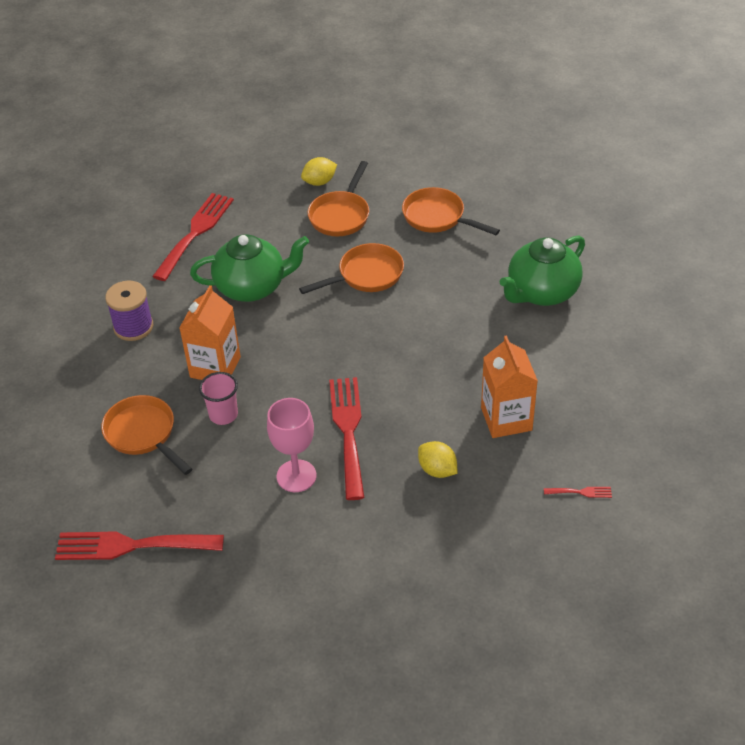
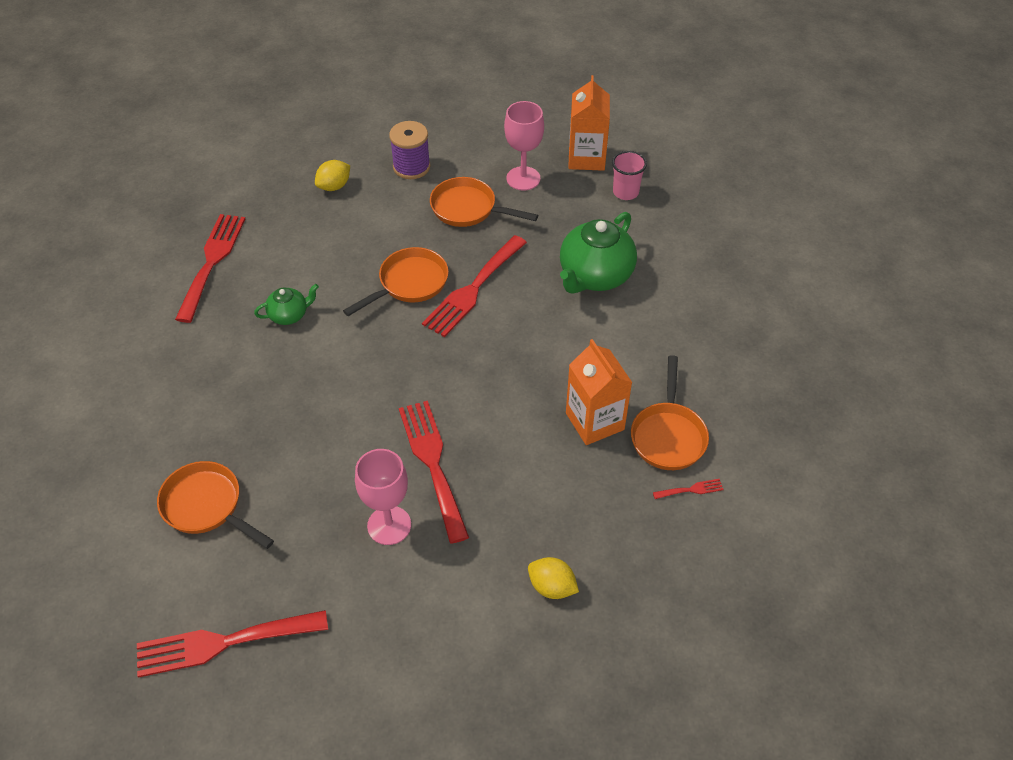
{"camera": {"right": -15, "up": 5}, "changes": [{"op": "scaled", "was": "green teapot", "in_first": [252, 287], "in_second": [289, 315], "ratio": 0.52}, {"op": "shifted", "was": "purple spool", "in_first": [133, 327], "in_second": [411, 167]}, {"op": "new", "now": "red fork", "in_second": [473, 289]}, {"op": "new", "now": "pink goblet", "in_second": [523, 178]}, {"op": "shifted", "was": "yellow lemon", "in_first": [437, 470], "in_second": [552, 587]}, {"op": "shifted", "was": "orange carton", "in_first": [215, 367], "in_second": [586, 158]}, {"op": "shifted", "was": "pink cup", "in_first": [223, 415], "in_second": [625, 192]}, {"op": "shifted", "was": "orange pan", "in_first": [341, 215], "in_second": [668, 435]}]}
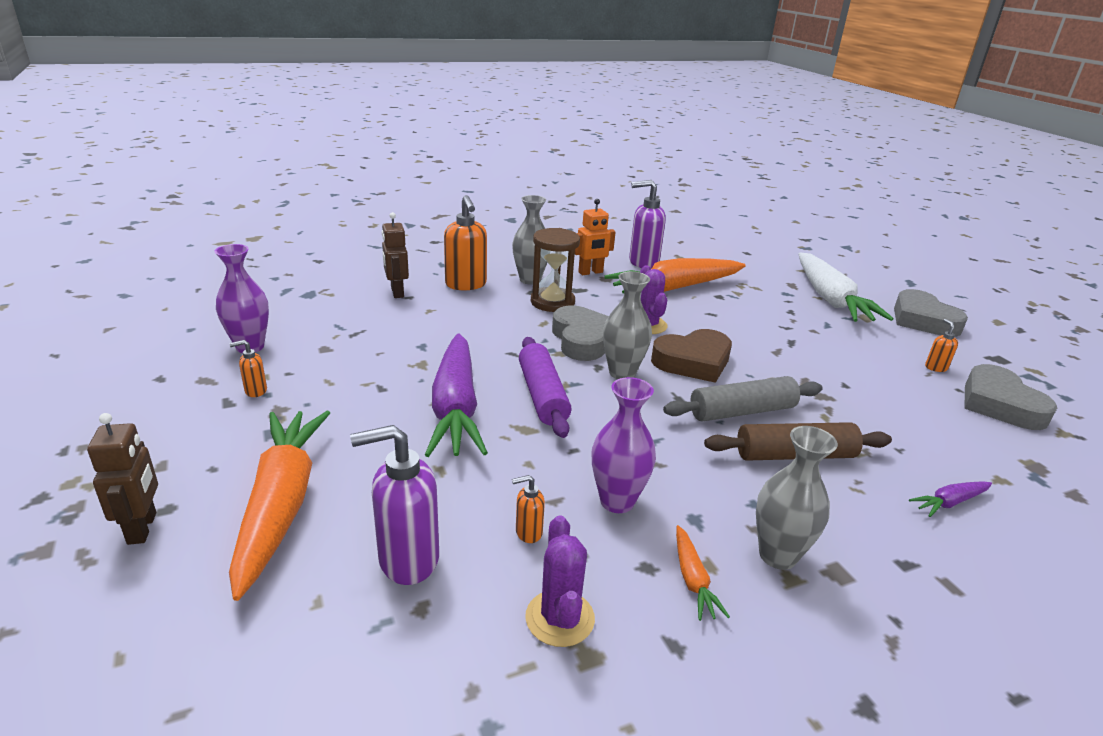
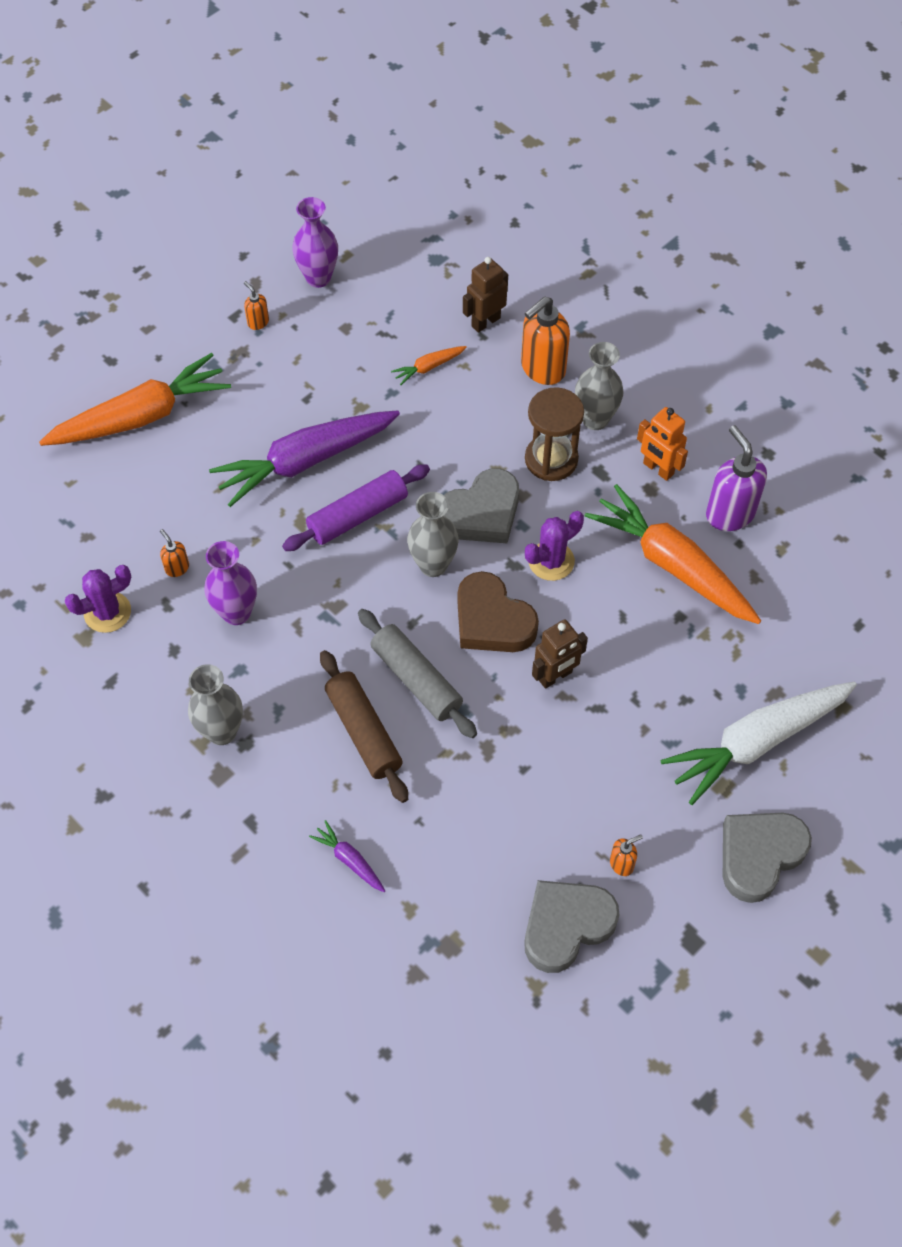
{"camera": {"right": 70, "up": 30}, "changes": [{"op": "shifted", "was": "orange carrot", "in_first": [692, 580], "in_second": [428, 367]}, {"op": "shifted", "was": "brown robot", "in_first": [143, 528], "in_second": [555, 676]}, {"op": "gone", "was": "purple soap dispenser", "in_first": [407, 559]}]}
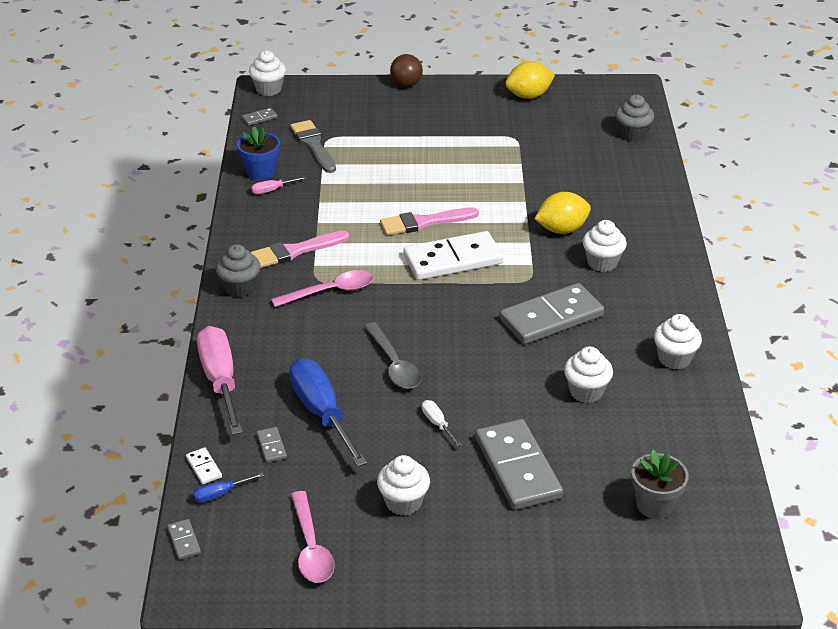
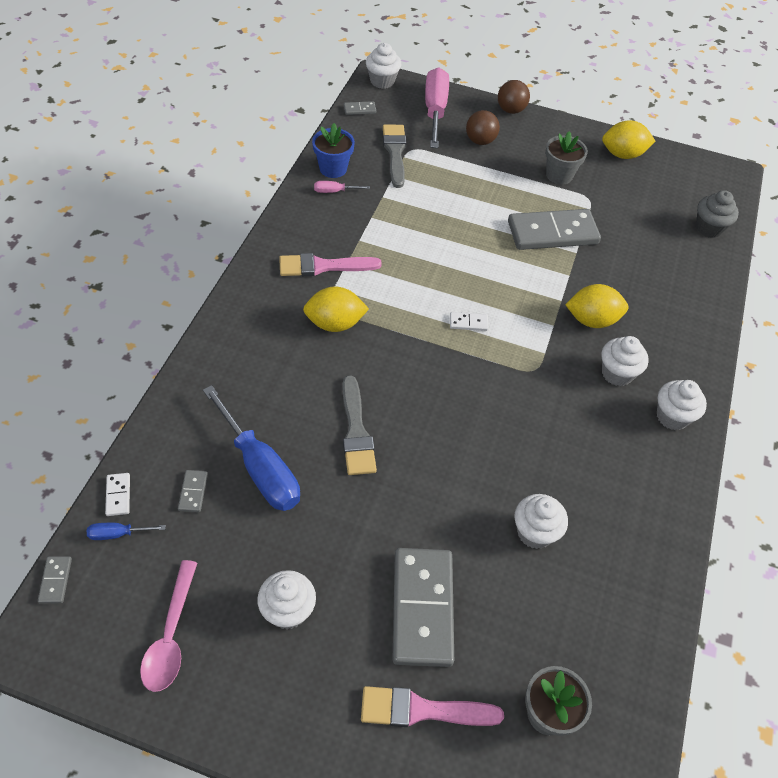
{"camera": {"right": 15, "up": 15}, "changes": [{"op": "rotated", "was": "blue screwdriver", "in_first": [322, 413], "in_second": [260, 468], "clockwise": 150}, {"op": "swapped", "was": "pink spoon", "now": "yellow lemon", "in_first": [330, 291], "in_second": [335, 323]}, {"op": "swapped", "was": "grey spoon", "now": "grey brush", "in_first": [394, 364], "in_second": [356, 431]}, {"op": "shifted", "was": "pink brush", "in_first": [424, 222], "in_second": [422, 710]}, {"op": "shifted", "was": "pink screwdriver", "in_first": [220, 381], "in_second": [435, 110]}, {"op": "scaled", "was": "white domino", "in_first": [452, 259], "in_second": [468, 323], "ratio": 0.41}, {"op": "new", "now": "brown ball", "in_second": [480, 141]}, {"op": "shifted", "was": "grey domino", "in_first": [551, 318], "in_second": [552, 233]}, {"op": "new", "now": "grey flower pot", "in_second": [559, 175]}, {"op": "shifted", "was": "white cupcake", "in_first": [674, 359], "in_second": [672, 417]}, {"op": "gone", "was": "grey cupcake", "in_first": [240, 288]}, {"op": "gone", "was": "white screwdriver", "in_first": [437, 424]}]}
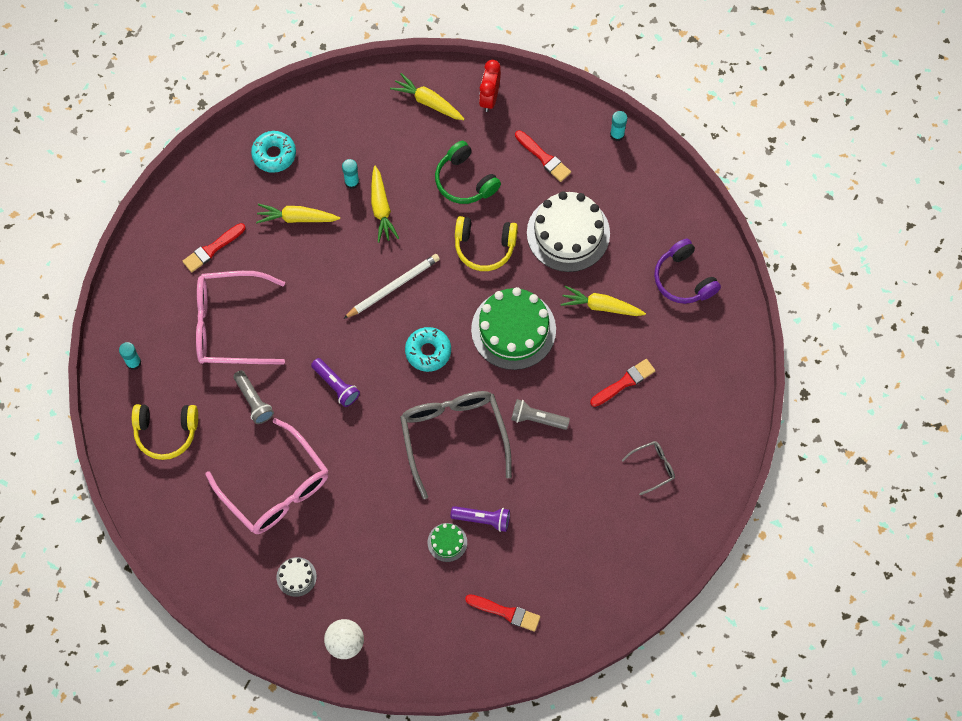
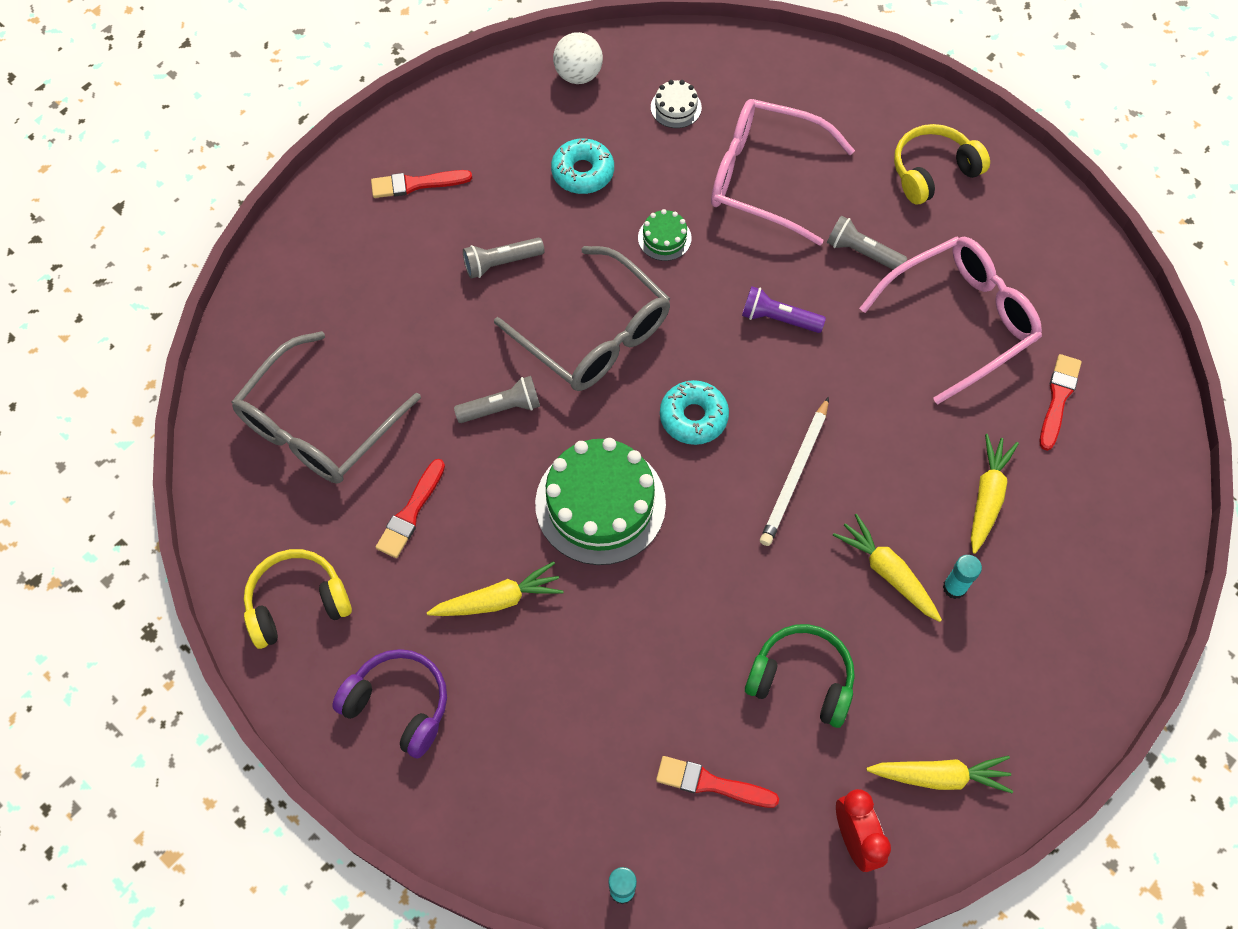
{"camera": {"right": 150, "up": -5}, "changes": [{"op": "scaled", "was": "grey glasses", "in_first": [653, 467], "in_second": [318, 426], "ratio": 2.22}, {"op": "shifted", "was": "yellow headphones", "in_first": [484, 247], "in_second": [297, 603]}, {"op": "repainted", "was": "purple flashlight", "now": "grey flashlight", "in_first": [483, 519], "in_second": [501, 263]}, {"op": "shifted", "was": "turquoise donut", "in_first": [274, 154], "in_second": [582, 172]}, {"op": "shifted", "was": "green cake", "in_first": [447, 542], "in_second": [664, 238]}, {"op": "rotated", "was": "yellow carrot", "in_first": [297, 218], "in_second": [987, 496], "clockwise": -45}, {"op": "gone", "was": "turquoise glue stick", "in_first": [133, 362]}, {"op": "gone", "was": "white cake", "in_first": [568, 233]}]}
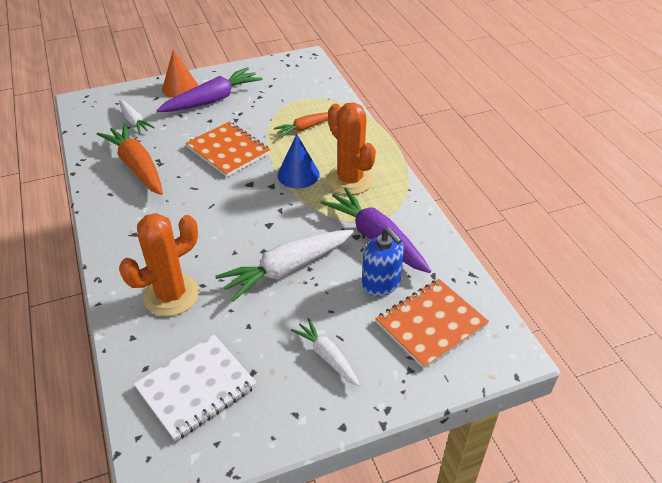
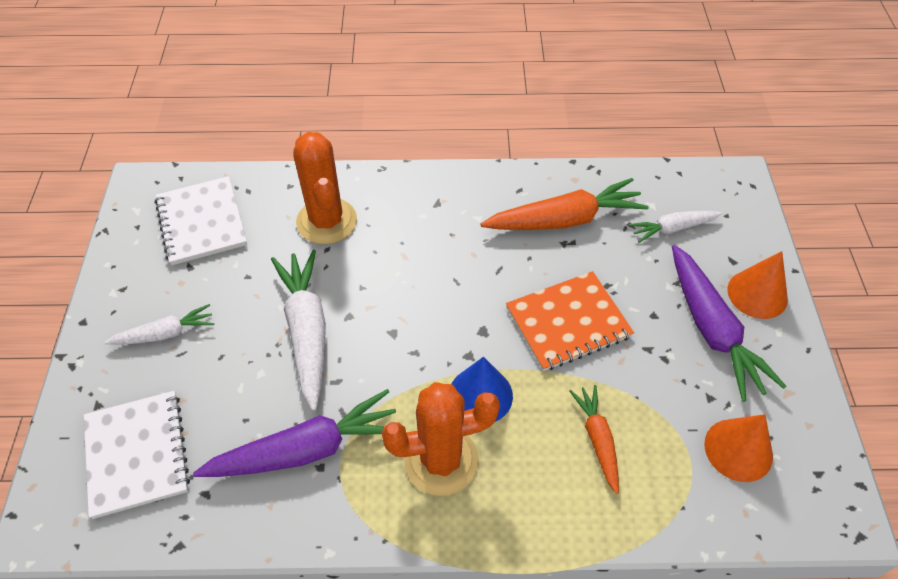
{"camera": {"right": 110, "up": 10}, "changes": [{"op": "repainted", "was": "orange notebook", "now": "white notebook", "in_first": [431, 324], "in_second": [137, 454]}, {"op": "new", "now": "orange cone", "in_second": [738, 449]}, {"op": "gone", "was": "blue soap dispenser", "in_first": [381, 283]}]}
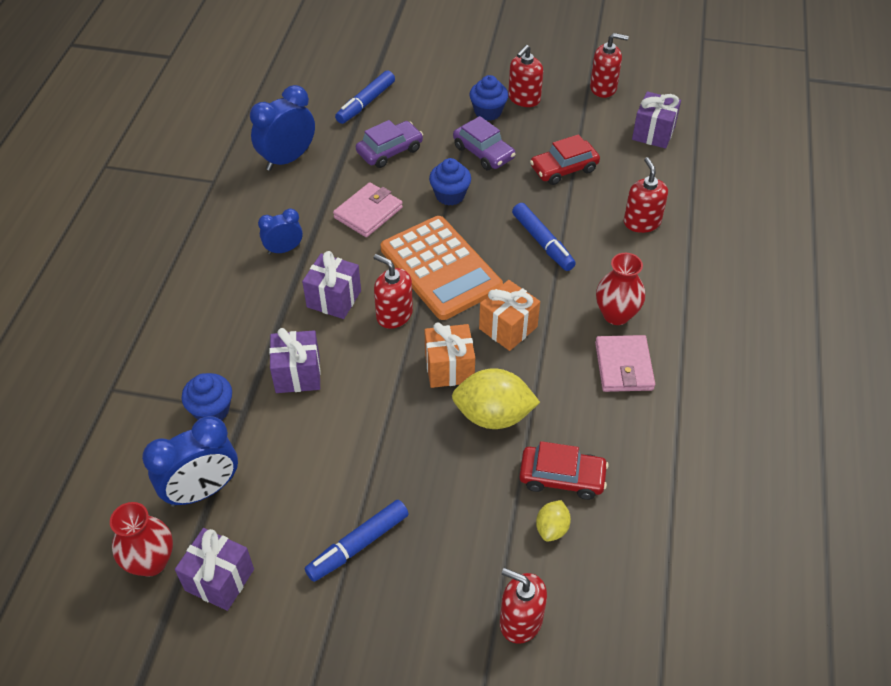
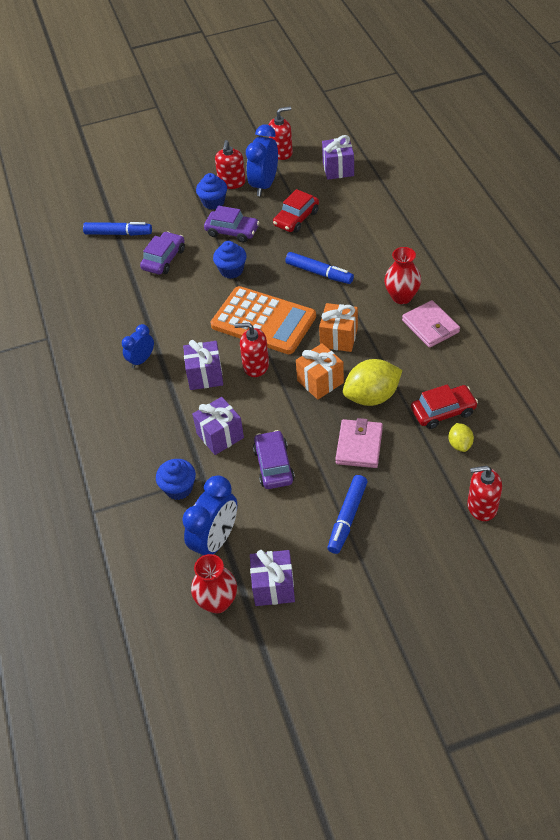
{"camera": {"right": -25, "up": 0}, "changes": [{"op": "rotated", "was": "blue marker", "in_first": [365, 103], "in_second": [118, 233], "clockwise": -90}, {"op": "shifted", "was": "blue clock", "in_first": [287, 159], "in_second": [264, 185]}, {"op": "new", "now": "purple car", "in_second": [273, 465]}, {"op": "shifted", "was": "pink wallet", "in_first": [368, 213], "in_second": [359, 446]}, {"op": "gone", "was": "red soap dispenser", "in_first": [642, 222]}]}
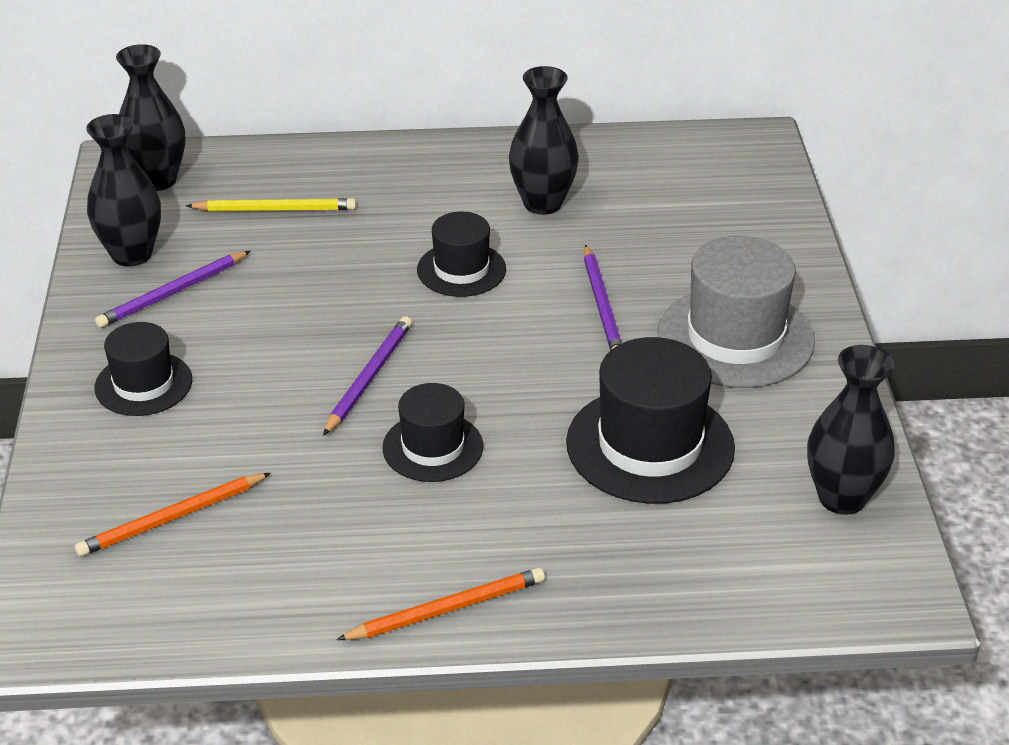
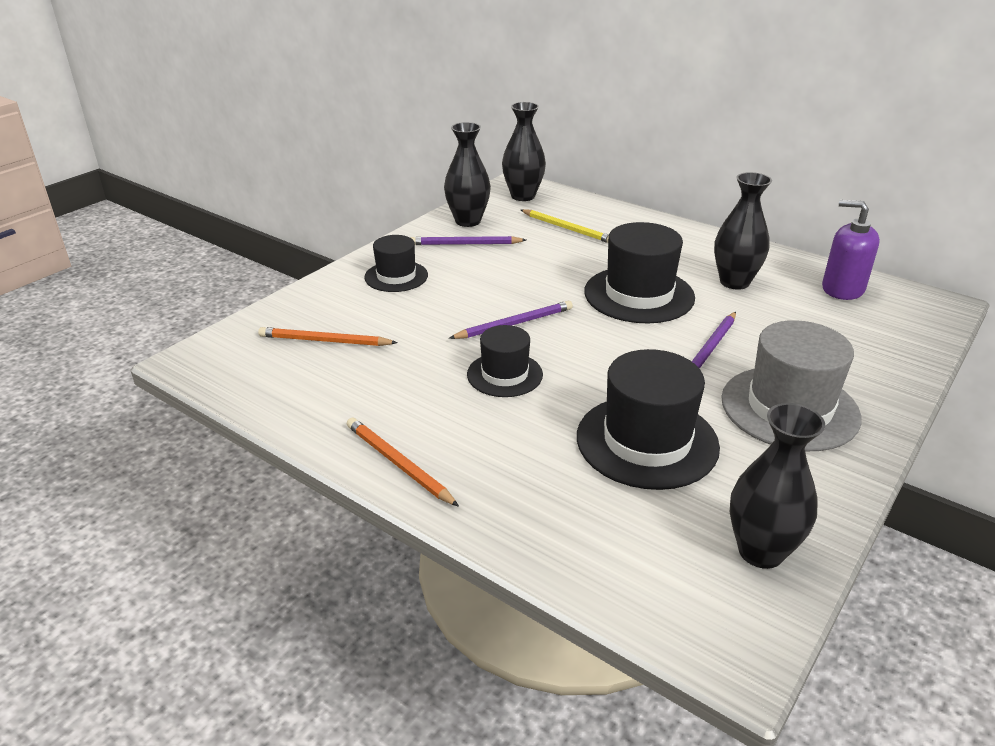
{"camera": {"right": 40, "up": -5}, "changes": [{"op": "rotated", "was": "orange pencil", "in_first": [446, 609], "in_second": [398, 464], "clockwise": -150}, {"op": "scaled", "was": "black hat", "in_first": [461, 269], "in_second": [639, 295], "ratio": 1.67}, {"op": "new", "now": "purple soap dispenser", "in_second": [842, 289]}]}
